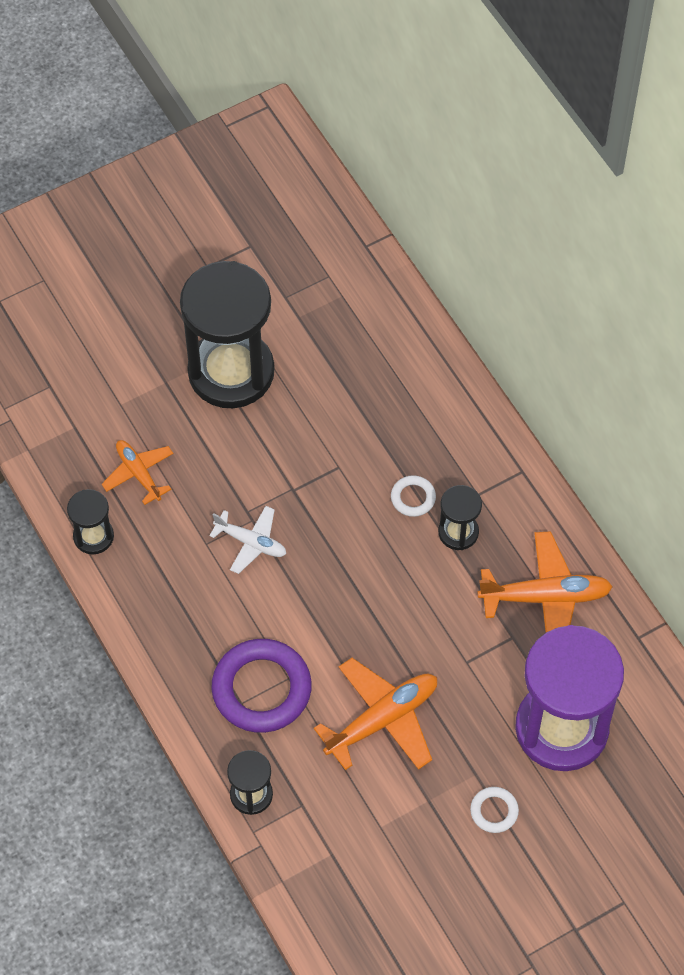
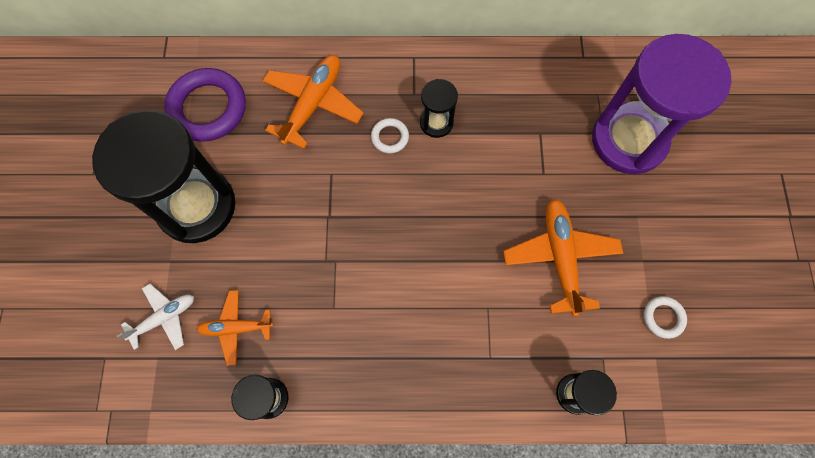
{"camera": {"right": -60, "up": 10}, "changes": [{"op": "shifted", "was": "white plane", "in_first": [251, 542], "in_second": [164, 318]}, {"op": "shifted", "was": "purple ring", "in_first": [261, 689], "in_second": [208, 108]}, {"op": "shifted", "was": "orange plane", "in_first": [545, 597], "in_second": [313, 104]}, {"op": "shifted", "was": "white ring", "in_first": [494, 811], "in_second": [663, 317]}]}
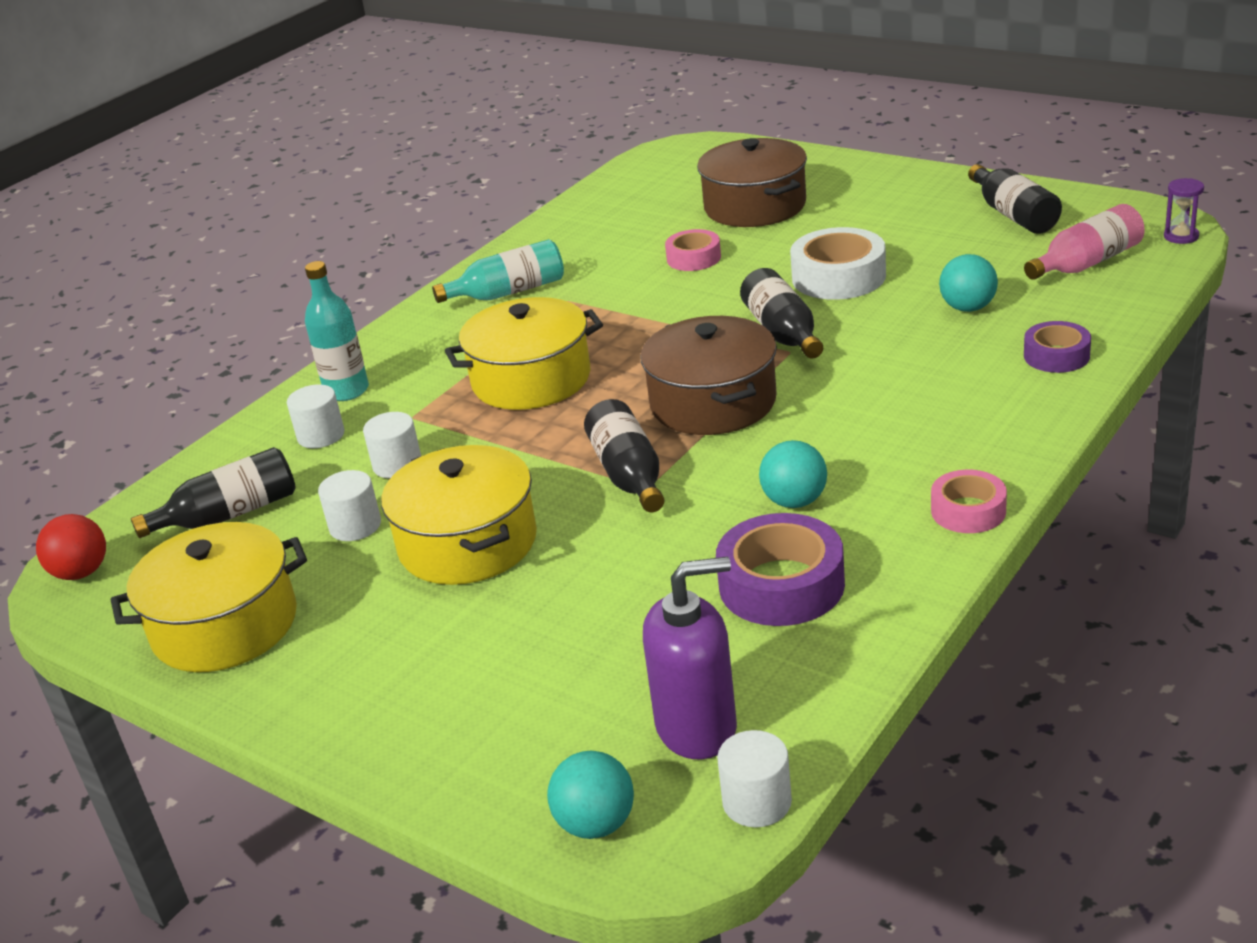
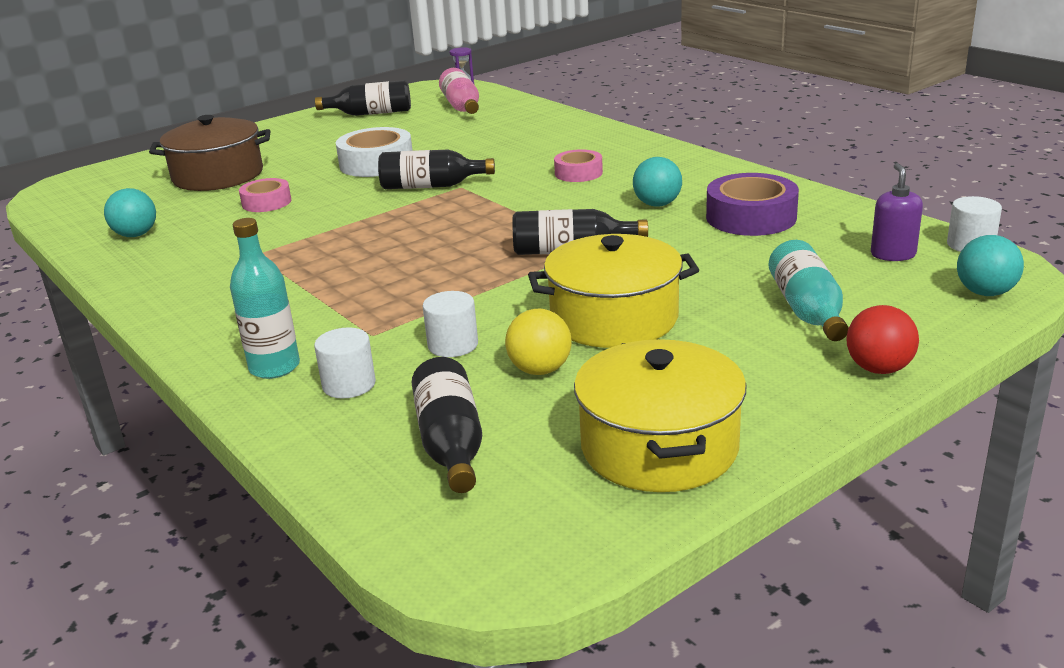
{"camera": {"right": -75, "up": -5}, "changes": [{"op": "shifted", "was": "turquoise ball", "in_first": [968, 308], "in_second": [136, 235]}, {"op": "swapped", "was": "white cylinder", "now": "yellow ball", "in_first": [355, 526], "in_second": [540, 370]}, {"op": "shifted", "was": "pink tape", "in_first": [968, 511], "in_second": [578, 173]}, {"op": "shifted", "was": "turquoise bottle", "in_first": [509, 292], "in_second": [807, 310]}, {"op": "shifted", "was": "red ball", "in_first": [81, 573], "in_second": [878, 369]}, {"op": "scaled", "was": "purple soap dispenser", "in_first": [697, 727], "in_second": [893, 254], "ratio": 0.63}, {"op": "gone", "was": "yellow pot", "in_first": [531, 379]}, {"op": "gone", "was": "brown pot", "in_first": [713, 402]}, {"op": "gone", "was": "purple tape", "in_first": [1056, 356]}]}
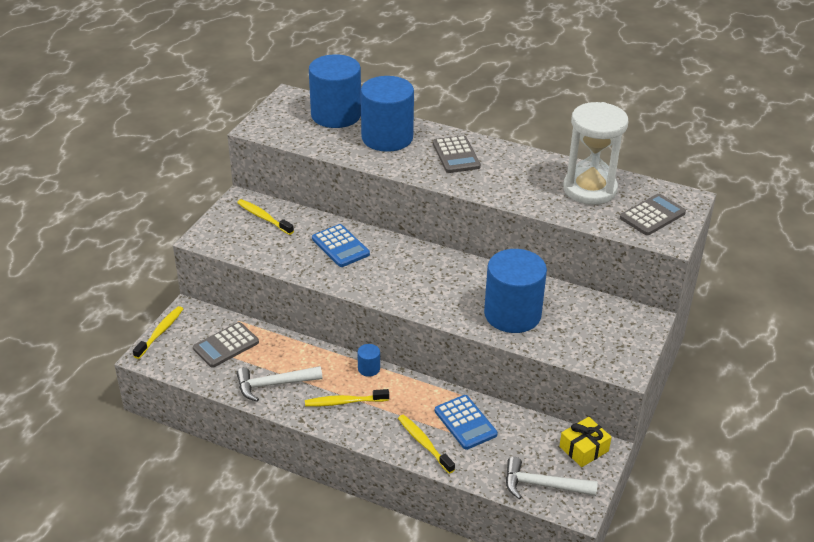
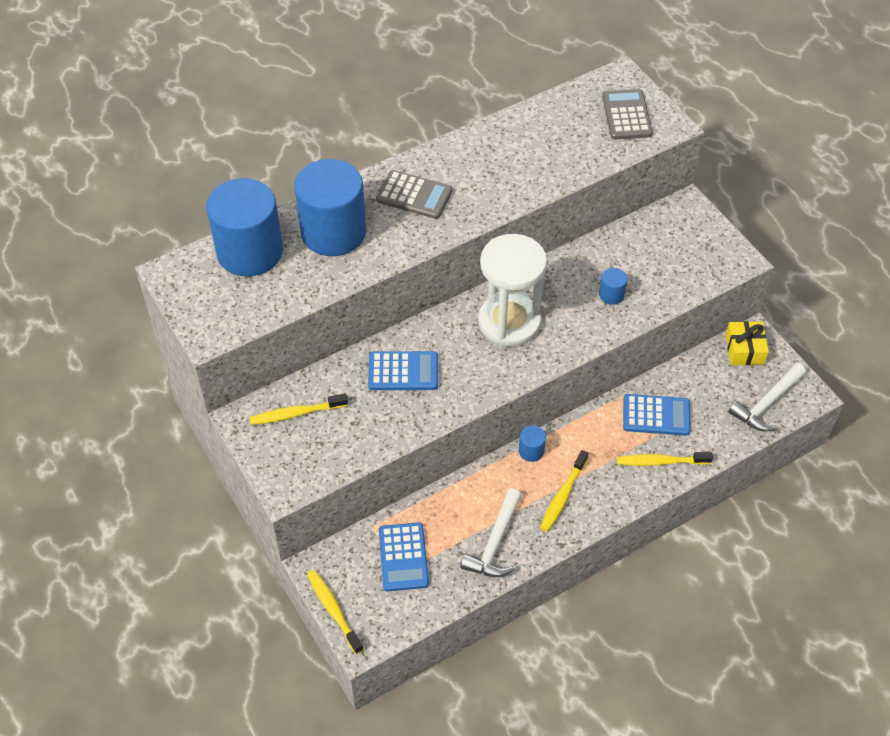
{"camera": {"right": -55, "up": 15}, "changes": [{"op": "repainted", "was": "grey calculator", "now": "blue calculator", "in_first": [226, 345], "in_second": [403, 557]}, {"op": "shifted", "was": "white hourglass", "in_first": [590, 189], "in_second": [509, 322]}, {"op": "scaled", "was": "blue cylinder", "in_first": [512, 314], "in_second": [611, 295], "ratio": 0.4}]}
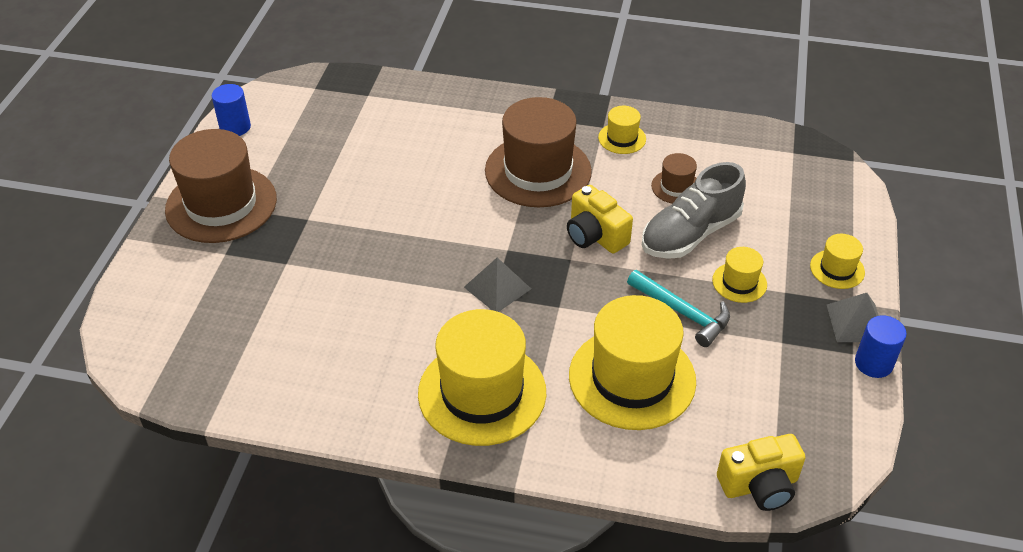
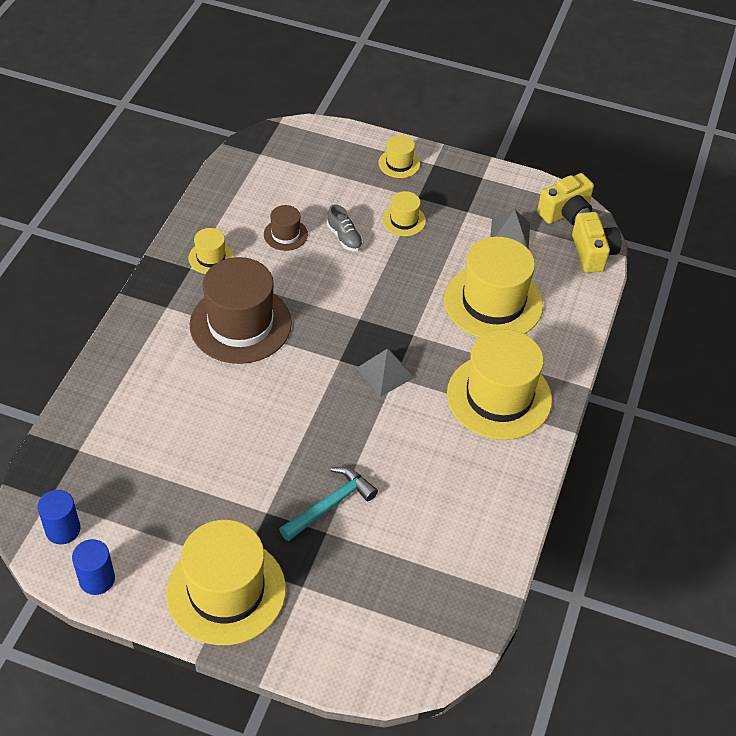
{"camera": {"right": -85, "up": 5}, "changes": [{"op": "shifted", "was": "blue cylinder", "in_first": [873, 363], "in_second": [63, 529]}, {"op": "repainted", "was": "brown hat", "now": "yellow hat", "in_first": [221, 204], "in_second": [226, 591]}, {"op": "shifted", "was": "turquoise hammer", "in_first": [682, 313], "in_second": [330, 505]}, {"op": "scaled", "was": "grey shoe", "in_first": [690, 234], "in_second": [344, 237], "ratio": 0.5}, {"op": "shifted", "was": "grey pyramid", "in_first": [856, 323], "in_second": [510, 234]}, {"op": "shifted", "was": "yellow camera", "in_first": [595, 236], "in_second": [566, 213]}]}
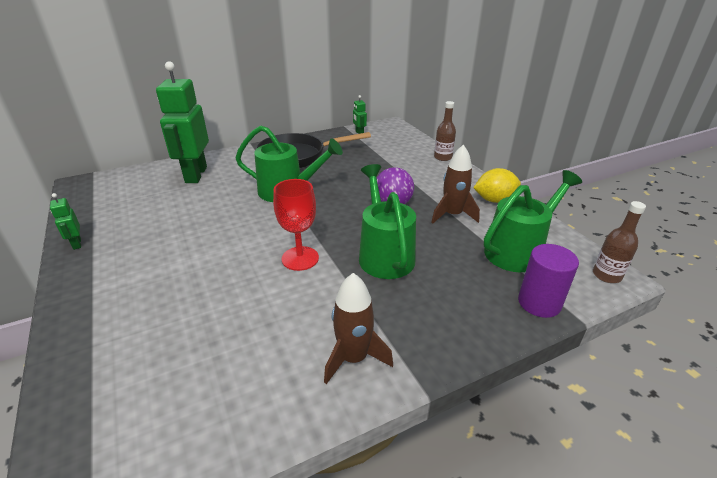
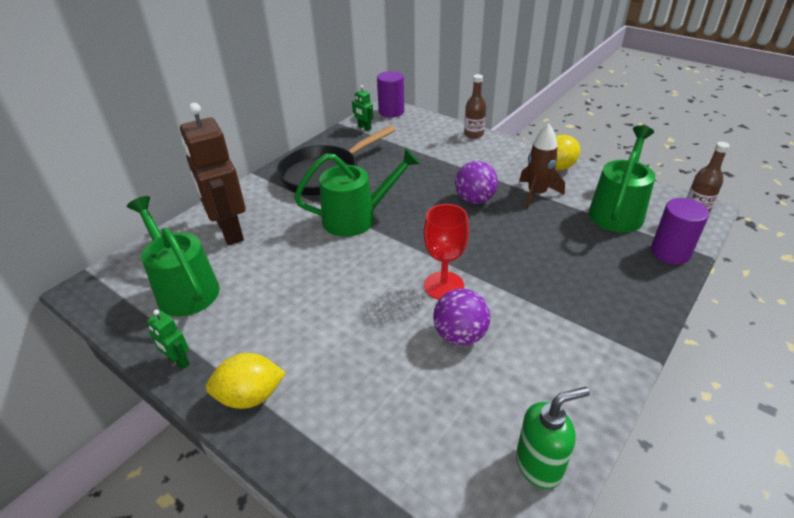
{"camera": {"right": -25, "up": 5}, "changes": [{"op": "shifted", "was": "green watering can", "in_first": [384, 254], "in_second": [184, 288]}, {"op": "repainted", "was": "green robot", "now": "brown robot", "in_first": [195, 175], "in_second": [229, 231]}, {"op": "new", "now": "yellow lemon", "in_second": [250, 396]}, {"op": "new", "now": "purple cylinder", "in_second": [391, 112]}, {"op": "new", "now": "purple ball", "in_second": [460, 335]}, {"op": "new", "now": "green soap dispenser", "in_second": [539, 465]}, {"op": "gone", "was": "brown rocket", "in_first": [353, 358]}]}
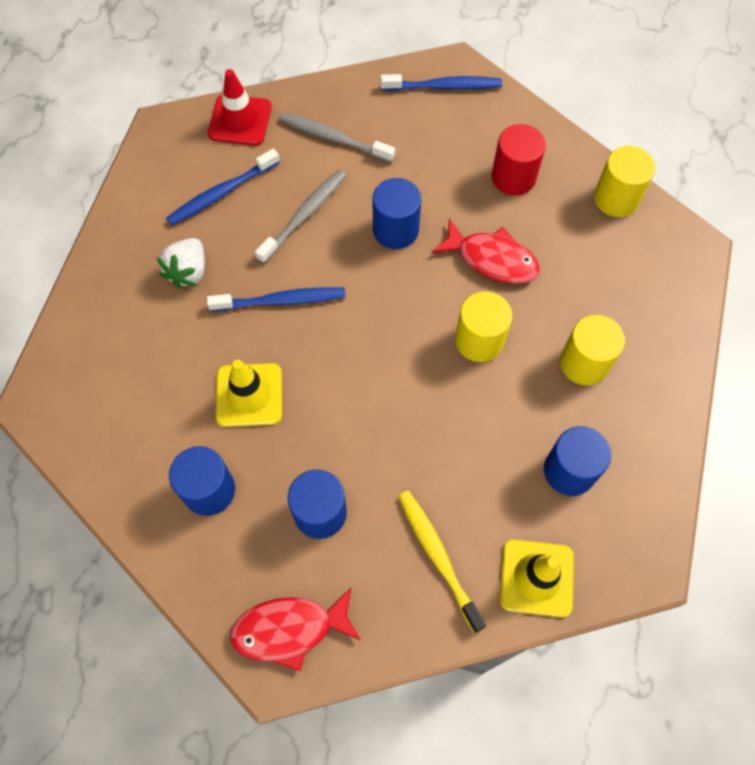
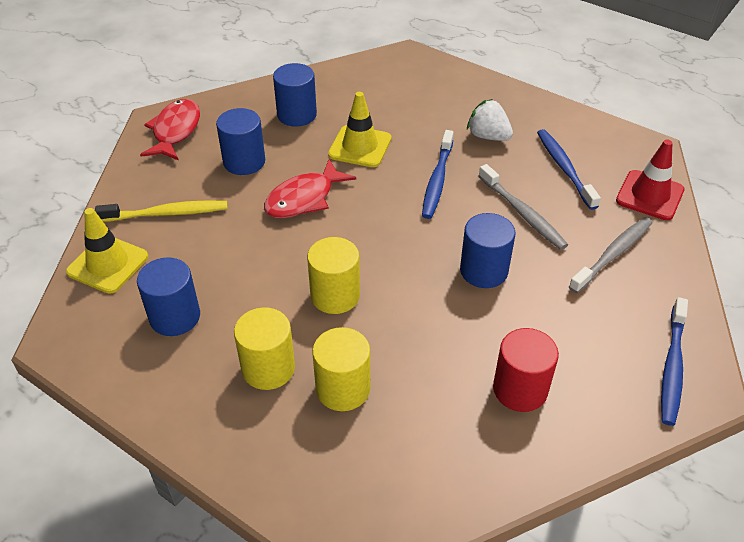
{"camera": {"right": 110, "up": -20}, "changes": [{"op": "shifted", "was": "red fish", "in_first": [492, 259], "in_second": [304, 198]}, {"op": "shifted", "was": "yellow cylinder", "in_first": [616, 198], "in_second": [343, 389]}]}
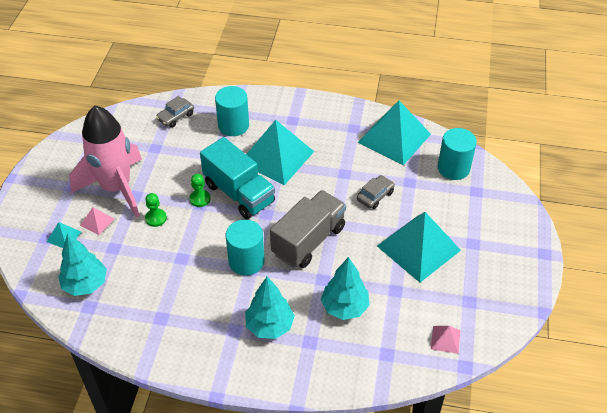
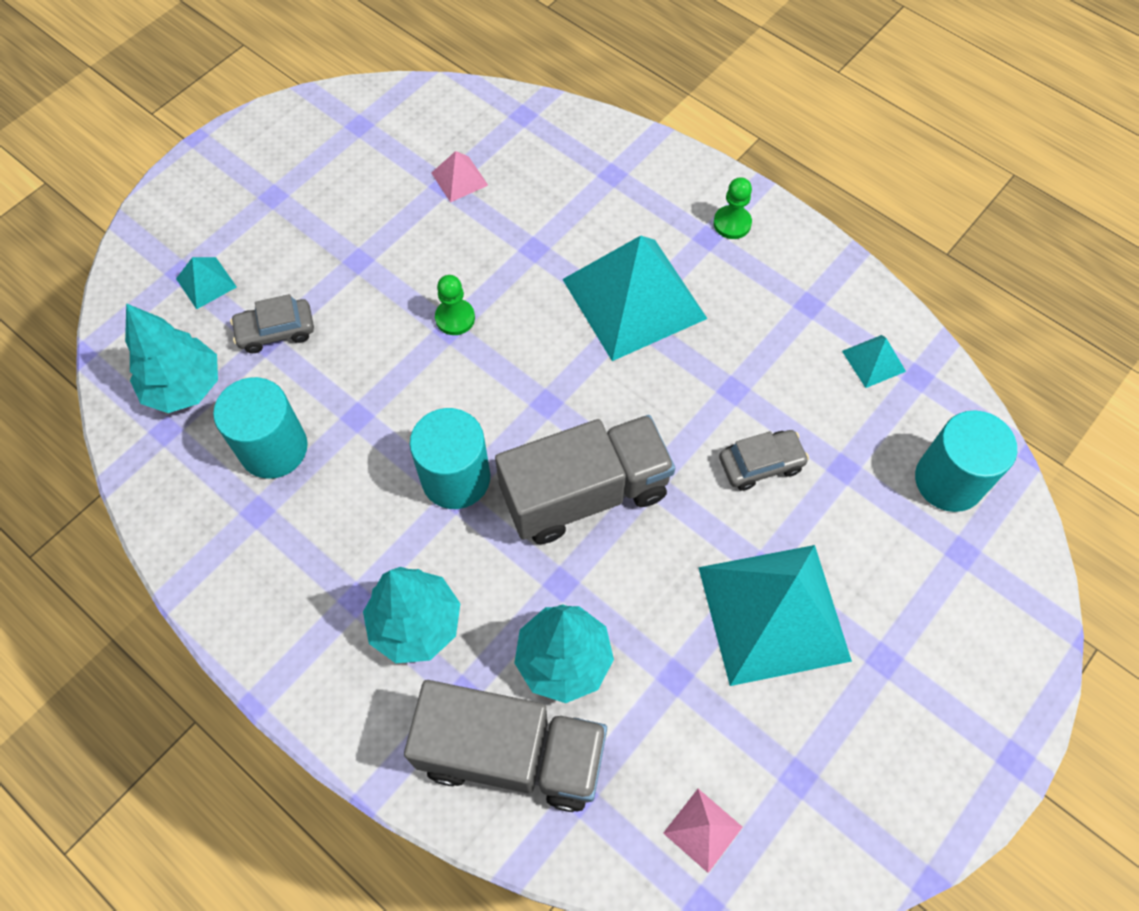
{"camera": {"right": 30, "up": 15}, "changes": [{"op": "shifted", "was": "turquoise cylinder", "in_first": [233, 125], "in_second": [273, 448]}, {"op": "shifted", "was": "grey car", "in_first": [176, 117], "in_second": [276, 331]}, {"op": "new", "now": "grey truck", "in_second": [511, 754]}, {"op": "shifted", "was": "pink pyramid", "in_first": [97, 222], "in_second": [459, 179]}, {"op": "shifted", "was": "green pawn", "in_first": [156, 218], "in_second": [732, 223]}, {"op": "scaled", "was": "turquoise pyramid", "in_first": [394, 138], "in_second": [873, 361], "ratio": 0.42}, {"op": "gone", "was": "pink rocket", "in_first": [116, 188]}, {"op": "gone", "was": "turquoise truck", "in_first": [239, 193]}]}
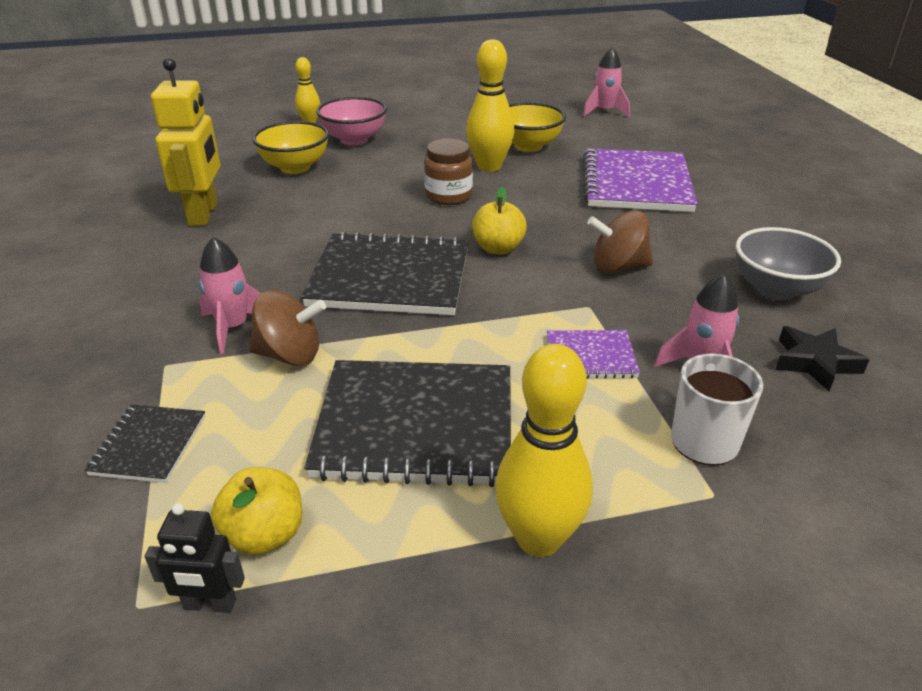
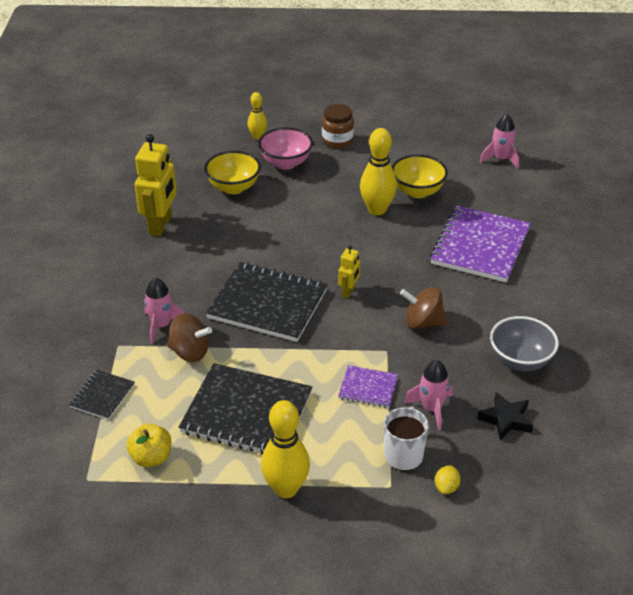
{"camera": {"right": 15, "up": 5}, "changes": [{"op": "shifted", "was": "brown jar", "in_first": [448, 196], "in_second": [337, 140]}, {"op": "swapped", "was": "yellow apple", "now": "yellow robot", "in_first": [498, 248], "in_second": [349, 291]}, {"op": "new", "now": "yellow lemon", "in_second": [446, 487]}, {"op": "gone", "was": "black robot", "in_first": [210, 604]}]}
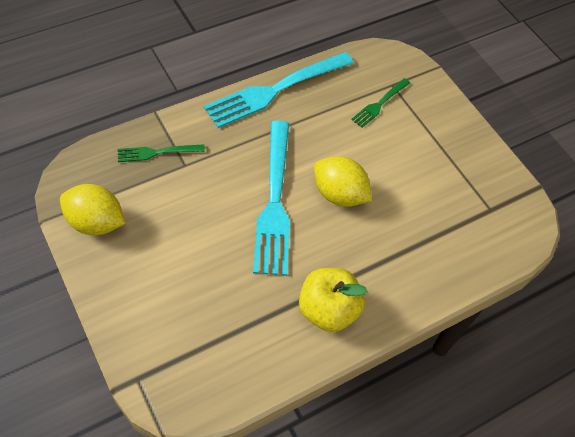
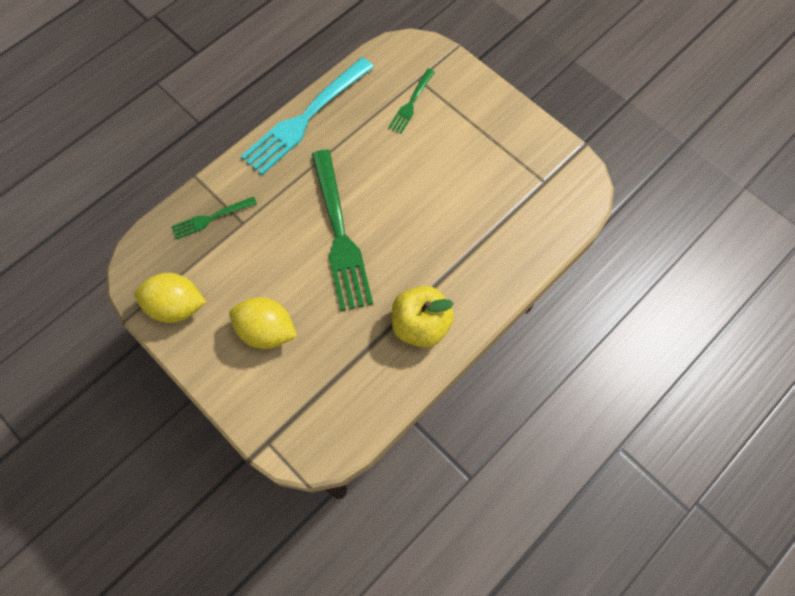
{"camera": {"right": -10, "up": 10}, "changes": [{"op": "shifted", "was": "yellow lemon", "in_first": [339, 194], "in_second": [266, 331]}, {"op": "repainted", "was": "turquoise fork", "now": "green fork", "in_first": [274, 201], "in_second": [339, 234]}]}
